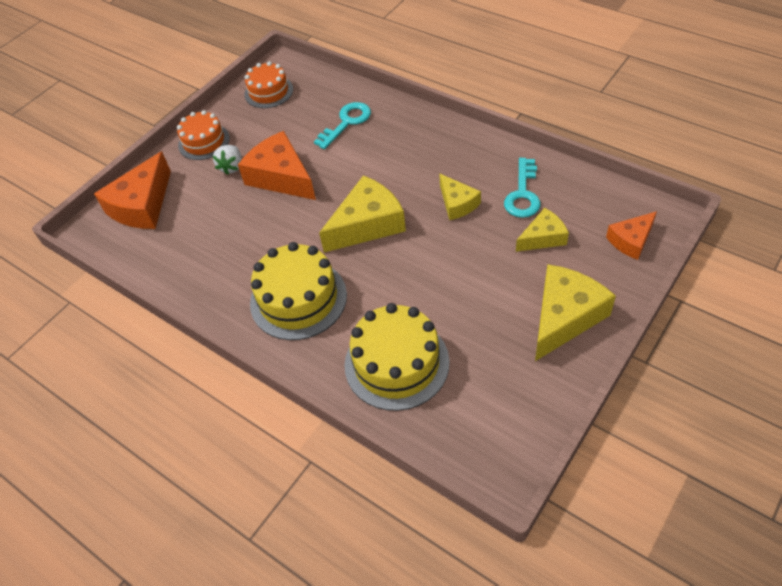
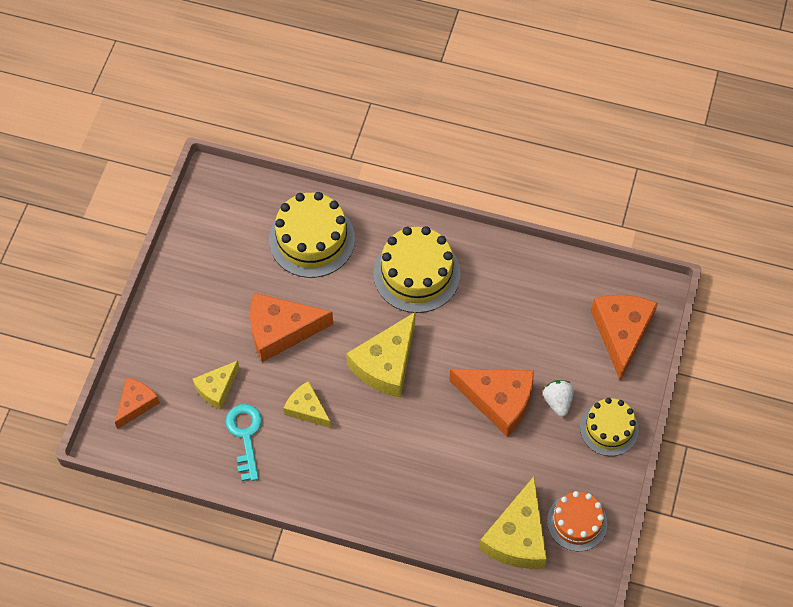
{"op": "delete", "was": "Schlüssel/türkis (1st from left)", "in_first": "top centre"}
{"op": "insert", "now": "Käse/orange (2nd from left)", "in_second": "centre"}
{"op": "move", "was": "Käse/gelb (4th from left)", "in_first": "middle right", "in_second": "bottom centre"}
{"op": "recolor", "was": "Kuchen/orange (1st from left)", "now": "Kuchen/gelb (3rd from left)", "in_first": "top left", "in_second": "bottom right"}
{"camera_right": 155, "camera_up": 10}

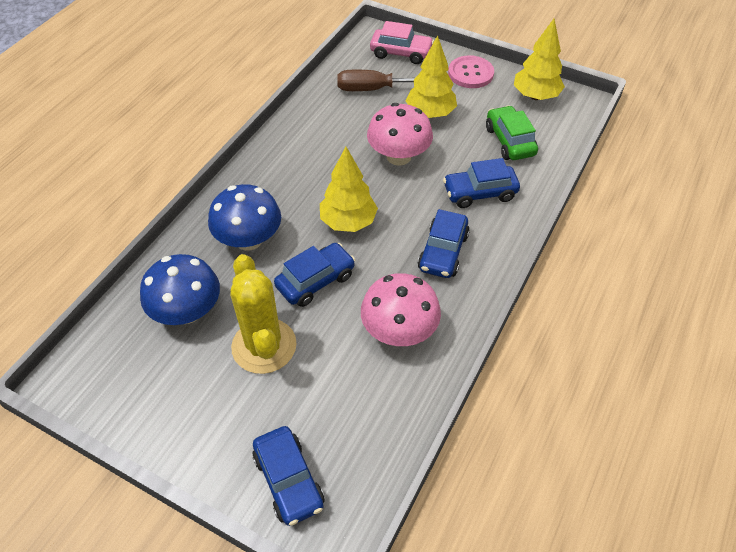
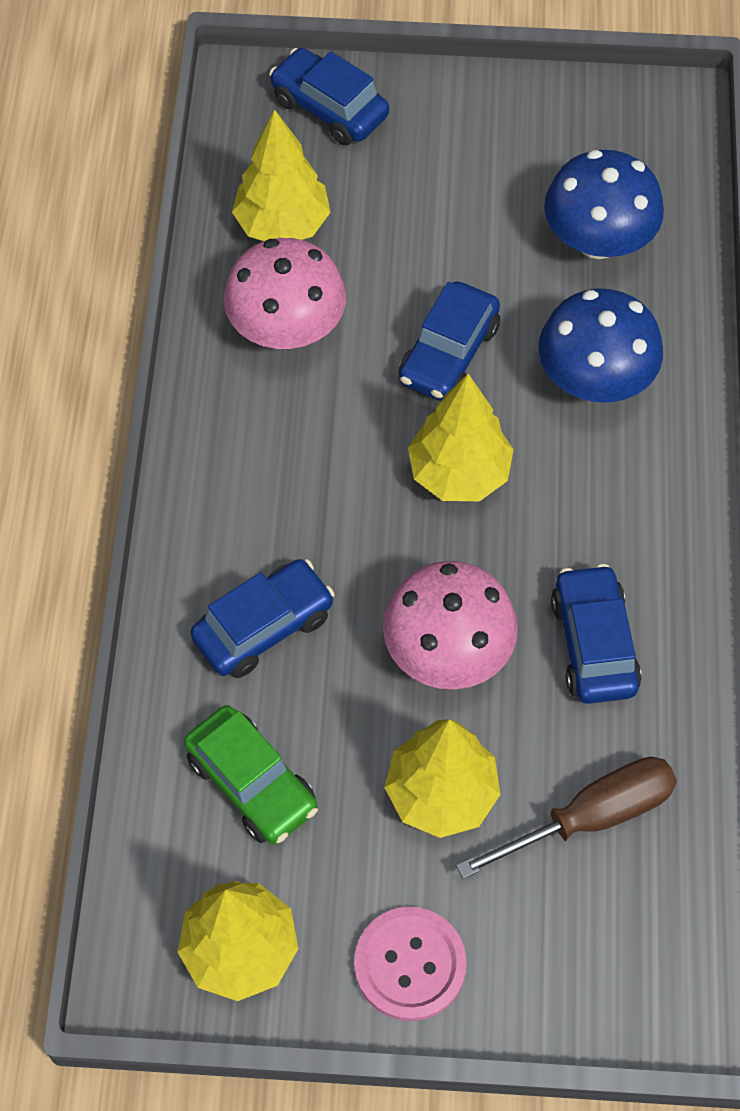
{"op": "delete", "was": "Kaktus/gelb", "in_first": "centre"}
{"op": "delete", "was": "Auto/rosa", "in_first": "top centre"}
{"op": "insert", "now": "Baum/gelb (2nd from left)", "in_second": "top centre"}
{"op": "move", "was": "Auto/blau (3rd from left in the first image)", "now": "Auto/blau (4th from left)", "in_first": "centre", "in_second": "middle right"}
{"camera_right": 155, "camera_up": 10}

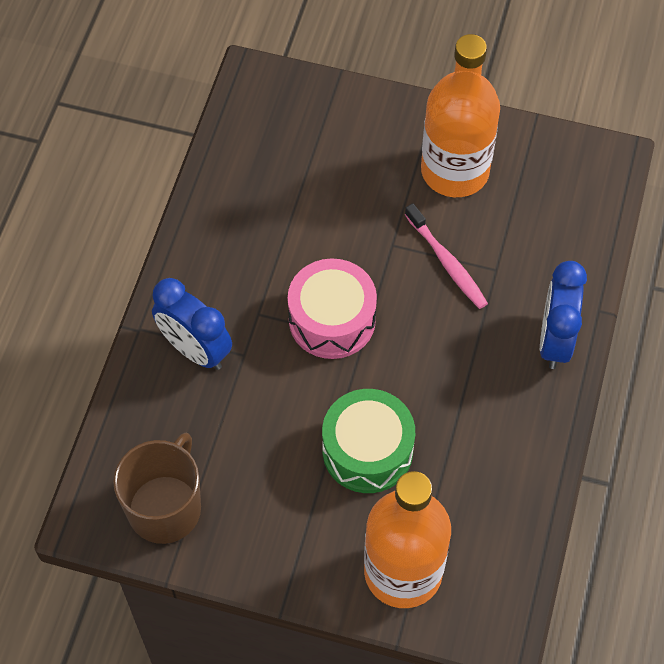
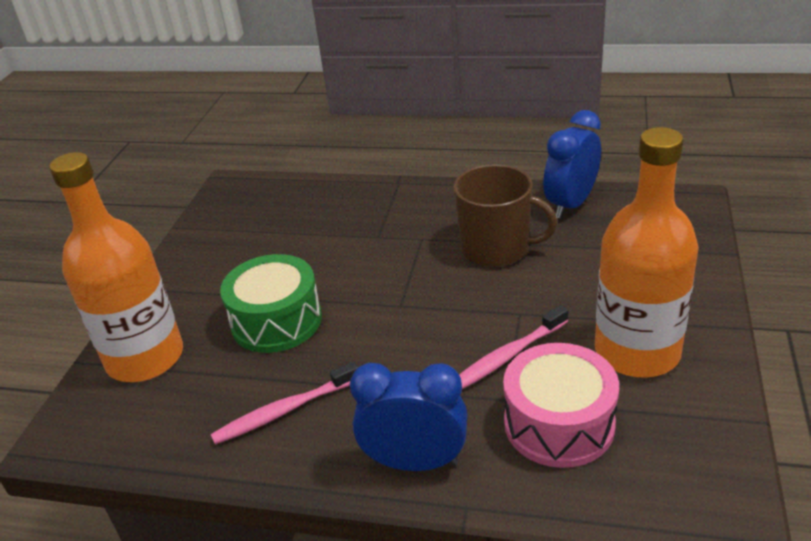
{"op": "insert", "now": "Zahnbürste/rosa (1st from left)", "in_second": "bottom centre"}
{"op": "move", "was": "Tasse/braun", "in_first": "bottom left", "in_second": "centre"}
{"op": "move", "was": "Wecker/blau (1st from left in the first image)", "now": "Wecker/blau (2nd from left)", "in_first": "middle left", "in_second": "top right"}
{"op": "move", "was": "Trommel/rosa", "in_first": "centre", "in_second": "bottom right"}
{"camera_right": 90, "camera_up": -25}

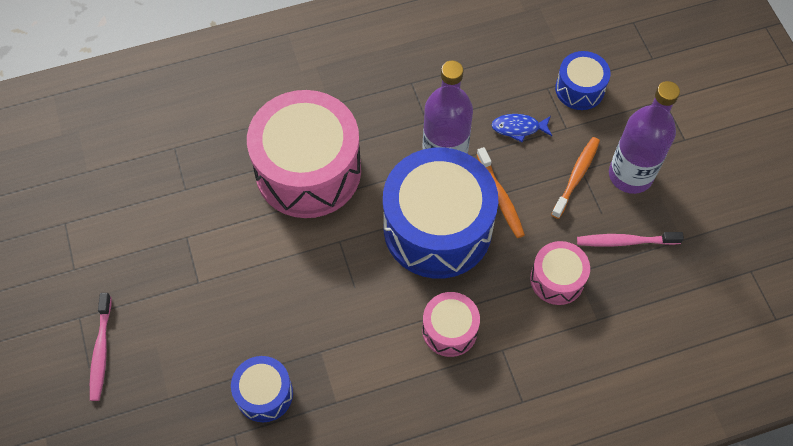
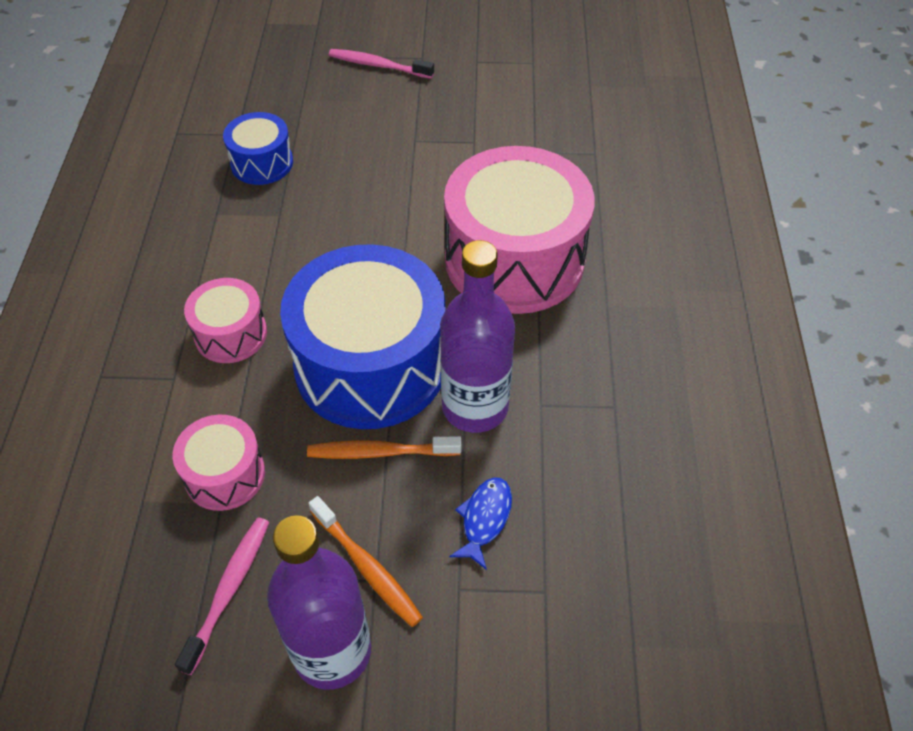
{"op": "delete", "was": "Trommel/blau (3rd from left)", "in_first": "top right"}
{"camera_right": 110, "camera_up": -10}

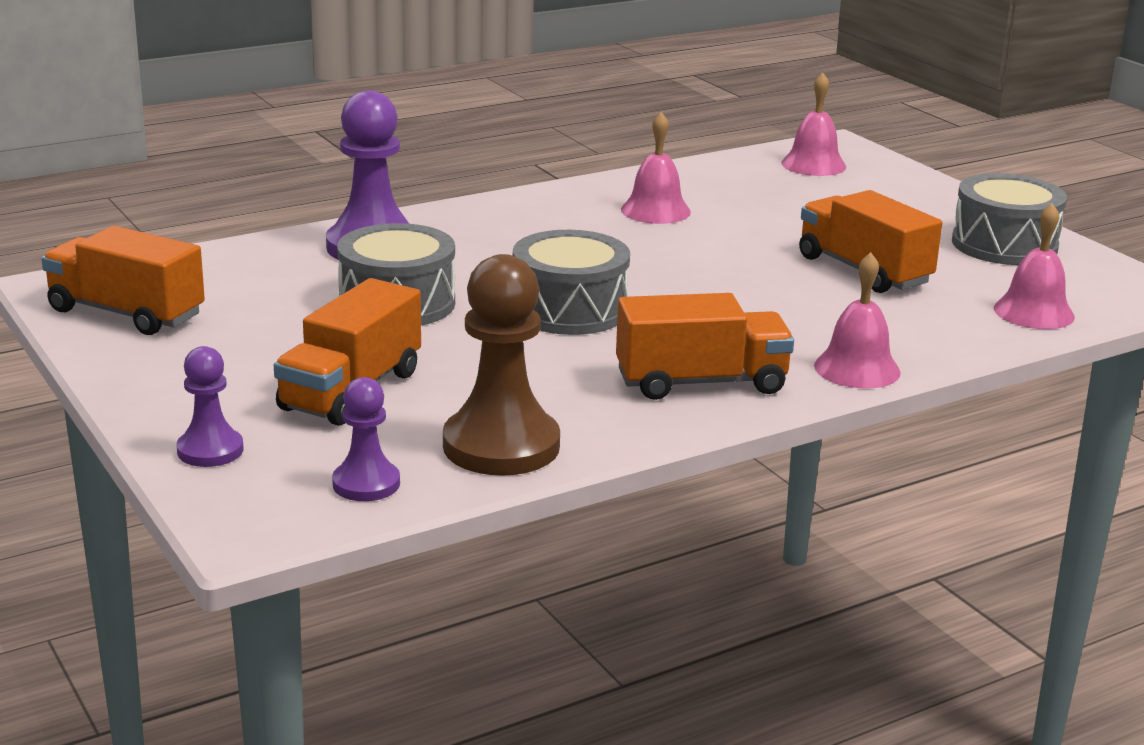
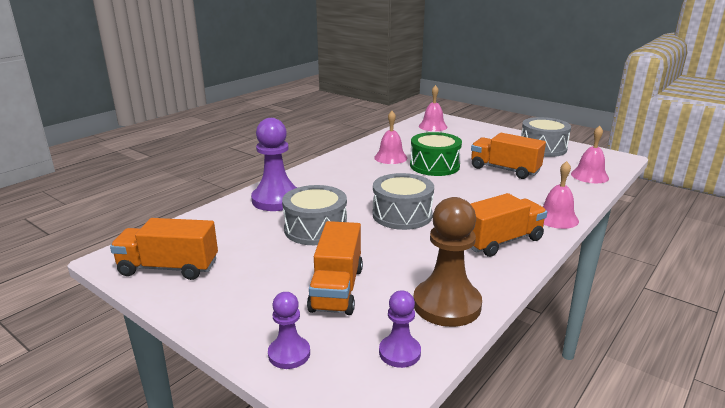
{"op": "insert", "now": "Trommel/grün", "in_second": "centre"}
{"camera_right": -20, "camera_up": 0}

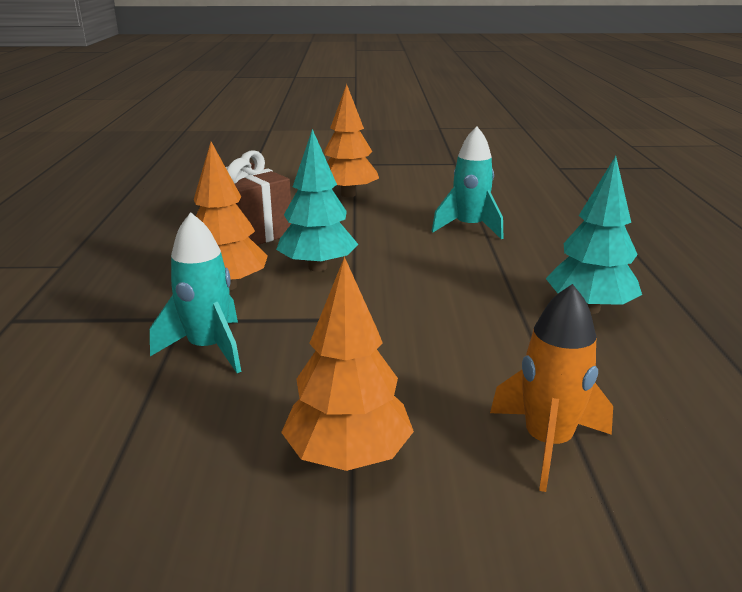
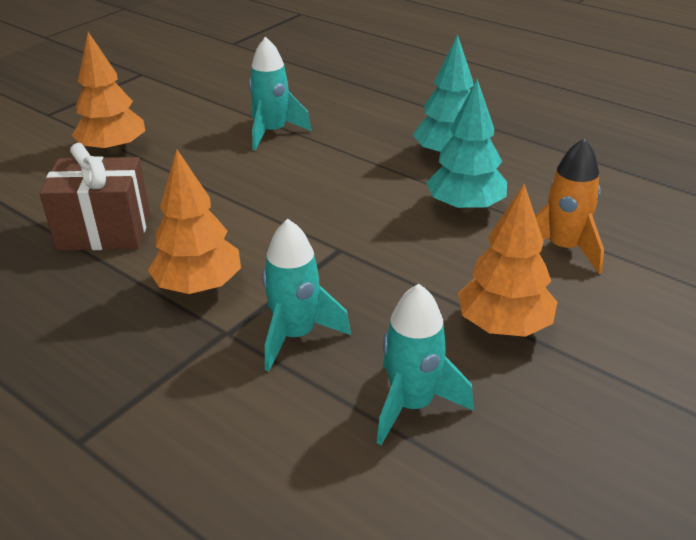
{"op": "insert", "now": "Rakete/türkis (3rd from left)", "in_second": "bottom centre"}
{"op": "move", "was": "Baum/türkis (1st from left in the first image)", "now": "Baum/türkis (2nd from left)", "in_first": "centre", "in_second": "top right"}
{"camera_right": -50, "camera_up": 10}

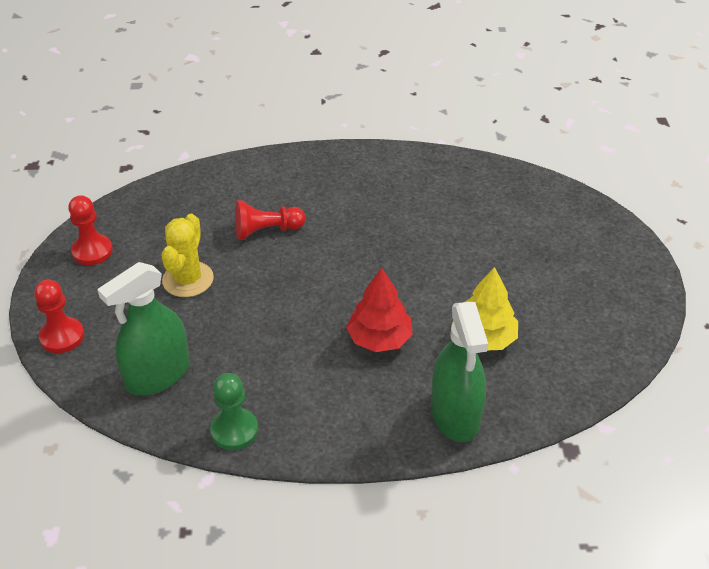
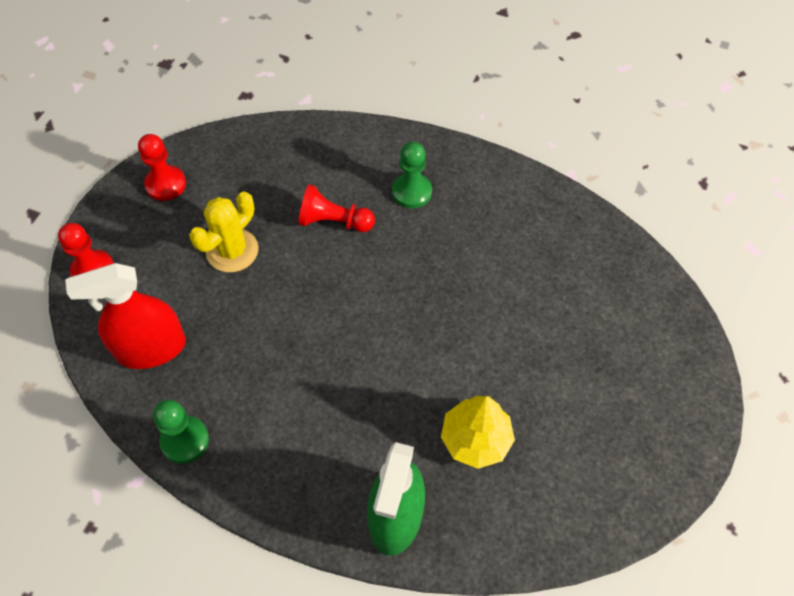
{"op": "delete", "was": "Baum/rot", "in_first": "centre"}
{"op": "insert", "now": "Bauer/grün (2nd from left)", "in_second": "top centre"}
{"op": "recolor", "was": "Sprühflasche/grün (1st from left)", "now": "Sprühflasche/rot", "in_first": "middle left", "in_second": "middle left"}
{"camera_right": 25, "camera_up": 15}

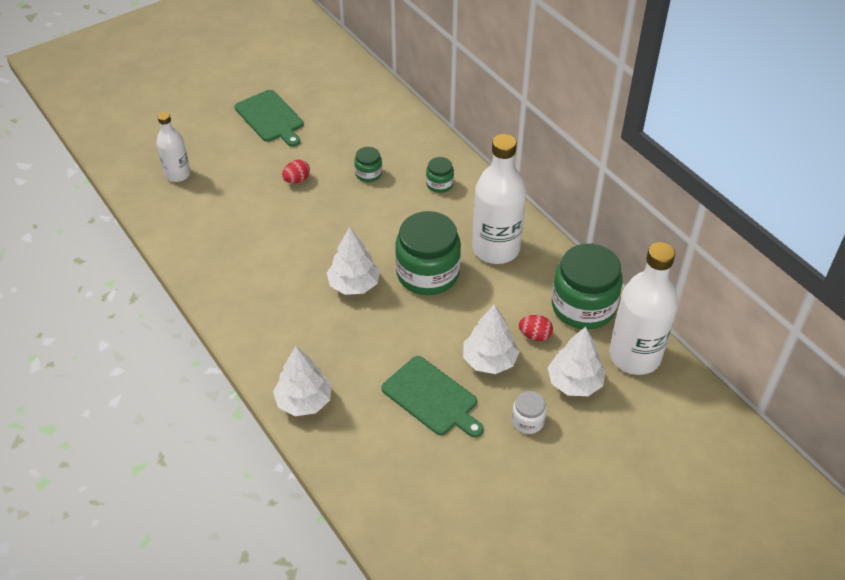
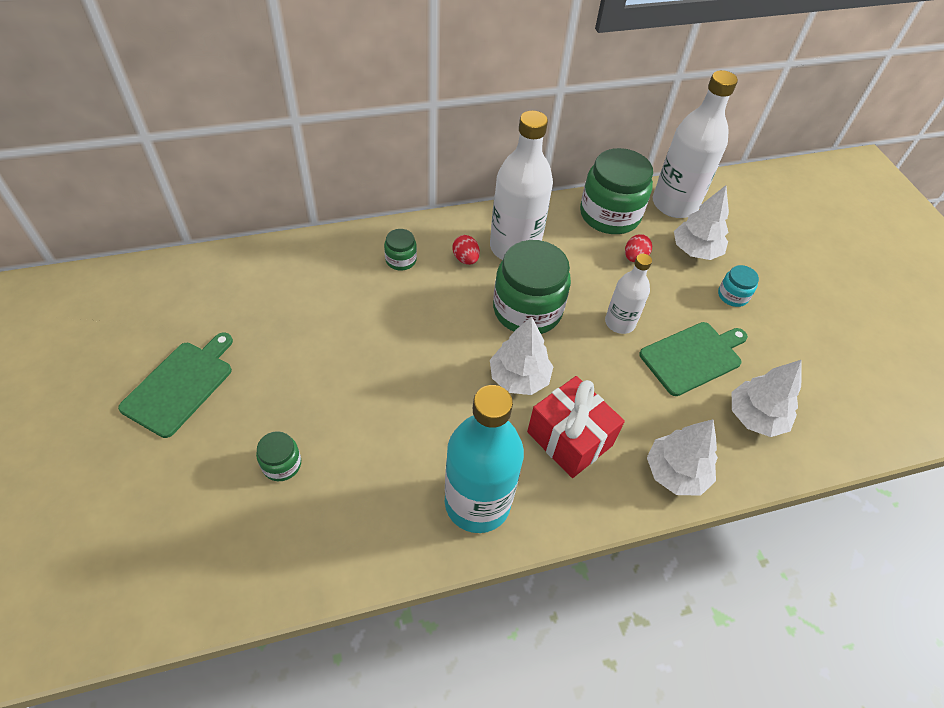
{"op": "insert", "now": "Flasche/türkis", "in_second": "centre"}
{"op": "insert", "now": "Geschenk/rot", "in_second": "centre"}
{"op": "move", "was": "Flasche/weiß (1st from left in the first image)", "now": "Flasche/weiß (2nd from left)", "in_first": "top left", "in_second": "centre"}
{"op": "move", "was": "Ei/rot (1st from left)", "in_first": "top centre", "in_second": "centre"}
{"op": "move", "was": "Einmachglas/grün (1st from left)", "in_first": "top centre", "in_second": "middle left"}
{"op": "move", "was": "Baum/weiß (3rd from left in the first image)", "now": "Baum/weiß (4th from left)", "in_first": "centre", "in_second": "middle right"}
{"op": "recolor", "was": "Einmachglas/weiß", "now": "Einmachglas/türkis", "in_first": "bottom centre", "in_second": "middle right"}
{"op": "rotate", "was": "Schneidebrett/grün (1st from left)", "in_first": "top left", "in_second": "middle left", "clockwise": -45}
{"camera_right": -75, "camera_up": 5}

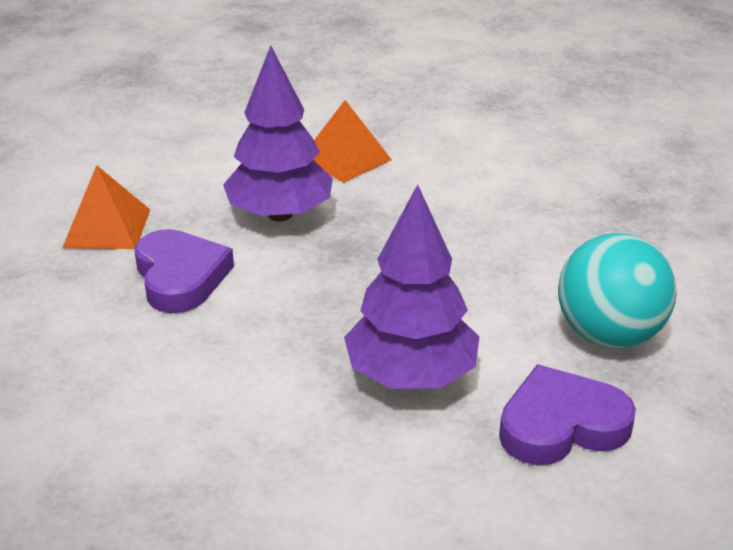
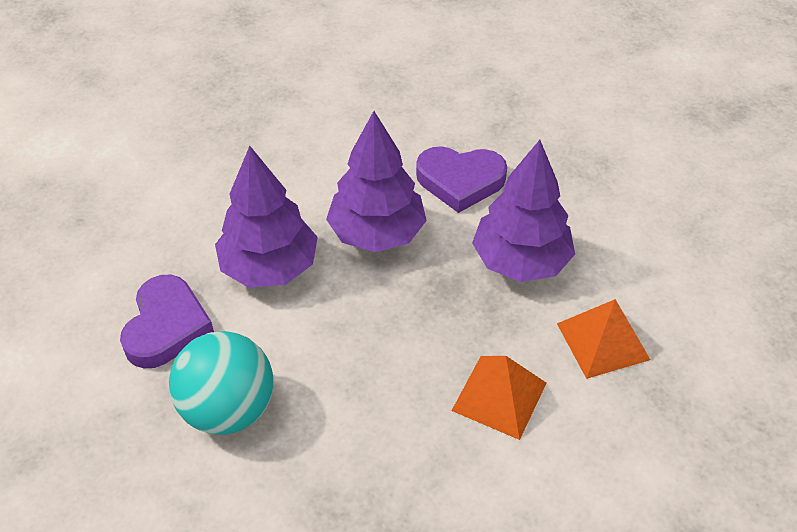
{"op": "insert", "now": "Baum/lila (2nd from left)", "in_second": "centre"}
{"op": "move", "was": "Pyramide/orange (1st from left)", "in_first": "middle left", "in_second": "bottom centre"}
{"camera_right": 115, "camera_up": 15}

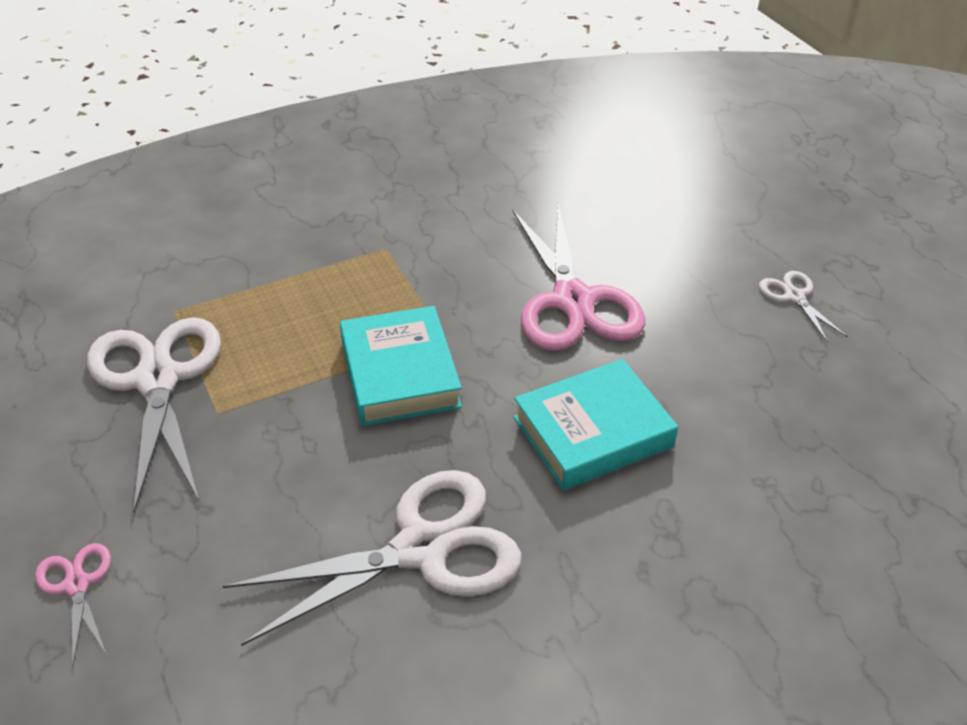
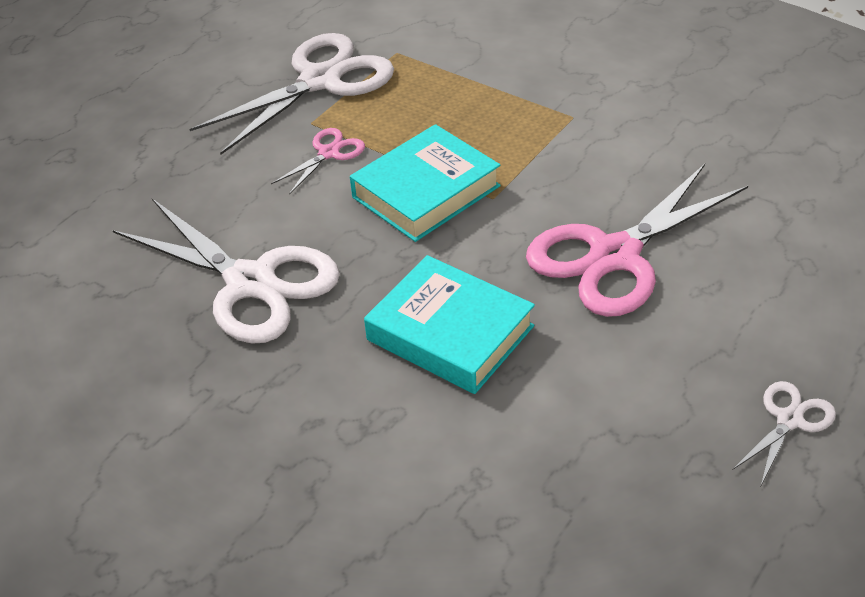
{"op": "move", "was": "Schere/rosa (1st from left)", "in_first": "bottom left", "in_second": "top centre"}
{"camera_right": 65, "camera_up": 0}

